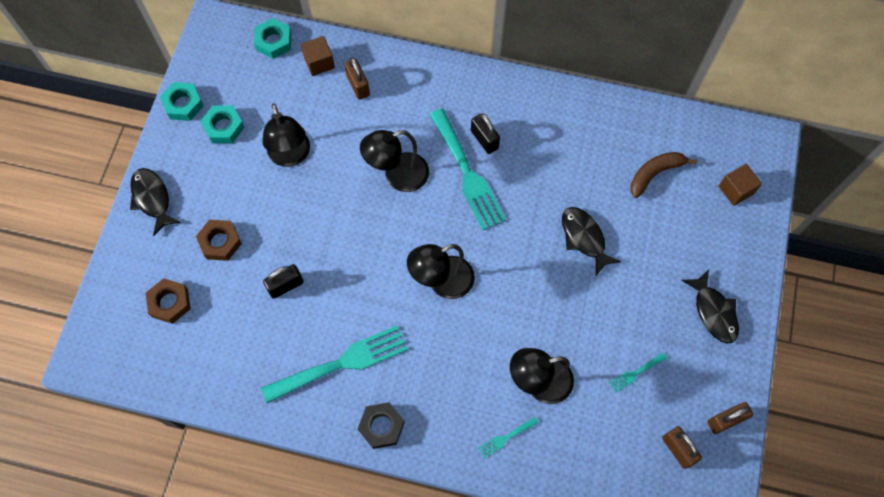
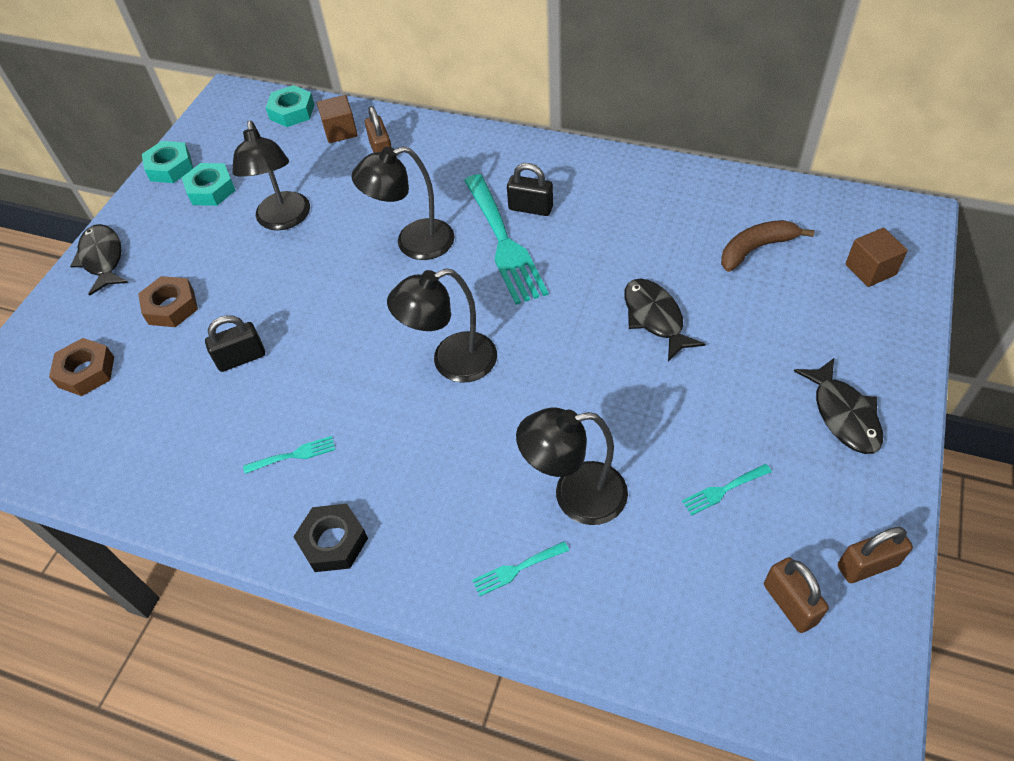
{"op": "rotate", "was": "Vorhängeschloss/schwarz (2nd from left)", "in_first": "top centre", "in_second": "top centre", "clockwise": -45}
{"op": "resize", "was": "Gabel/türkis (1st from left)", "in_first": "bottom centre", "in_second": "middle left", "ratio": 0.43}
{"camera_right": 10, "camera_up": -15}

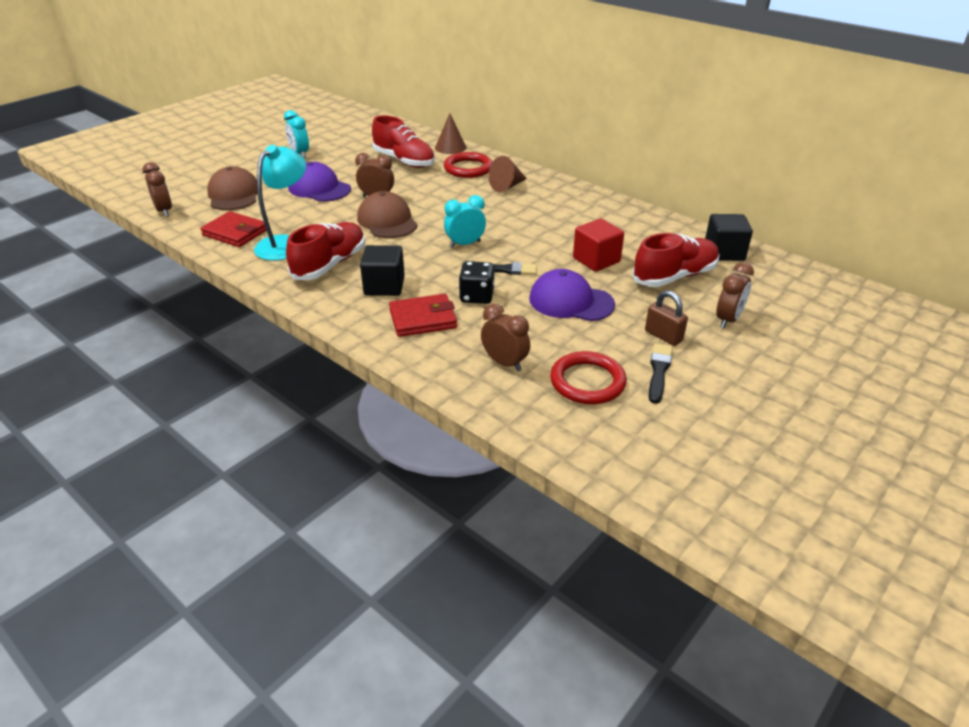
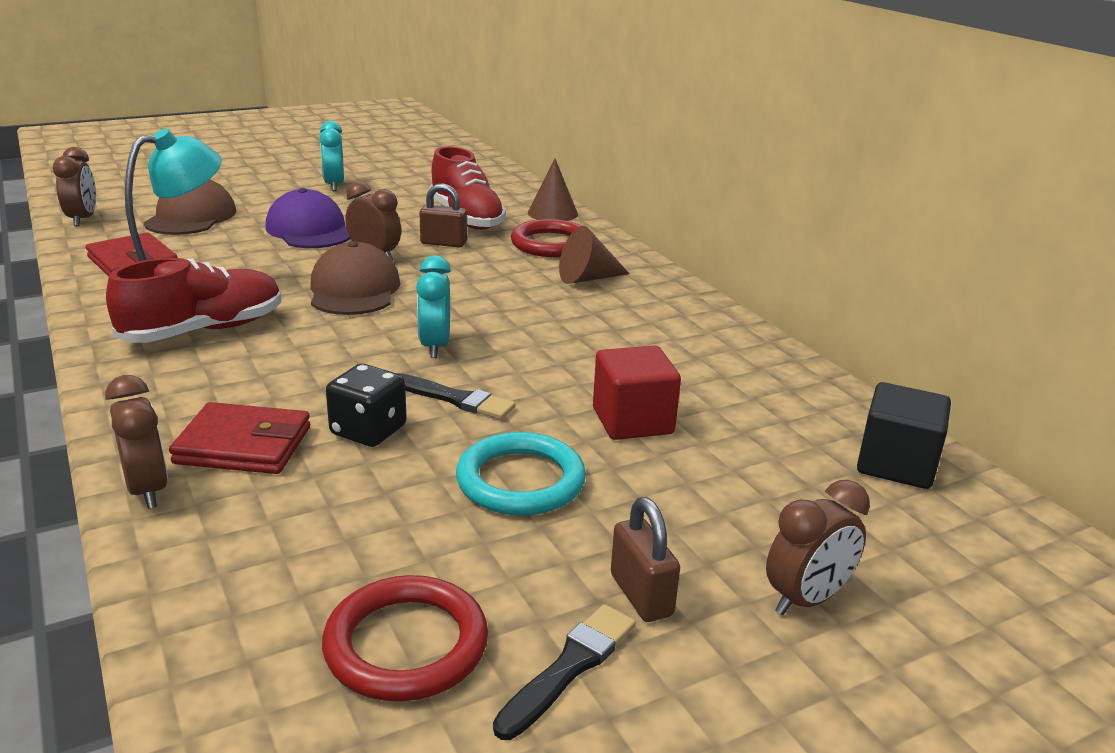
{"op": "delete", "was": "Kubus/schwarz (1st from left)", "in_first": "centre"}
{"op": "delete", "was": "Schuh/rot (3rd from left)", "in_first": "middle right"}
{"op": "insert", "now": "Vorhängeschloss/braun (1st from left)", "in_second": "top centre"}
{"op": "move", "was": "Wecker/braun (3rd from left in the first image)", "now": "Wecker/braun (2nd from left)", "in_first": "centre", "in_second": "middle left"}
{"op": "replace", "was": "Kappe/lila (2nd from left)", "now": "Ring/türkis", "in_first": "centre", "in_second": "centre"}
{"op": "rotate", "was": "Wecker/türkis (2nd from left)", "in_first": "top centre", "in_second": "centre", "clockwise": -90}
{"camera_right": 20, "camera_up": -10}

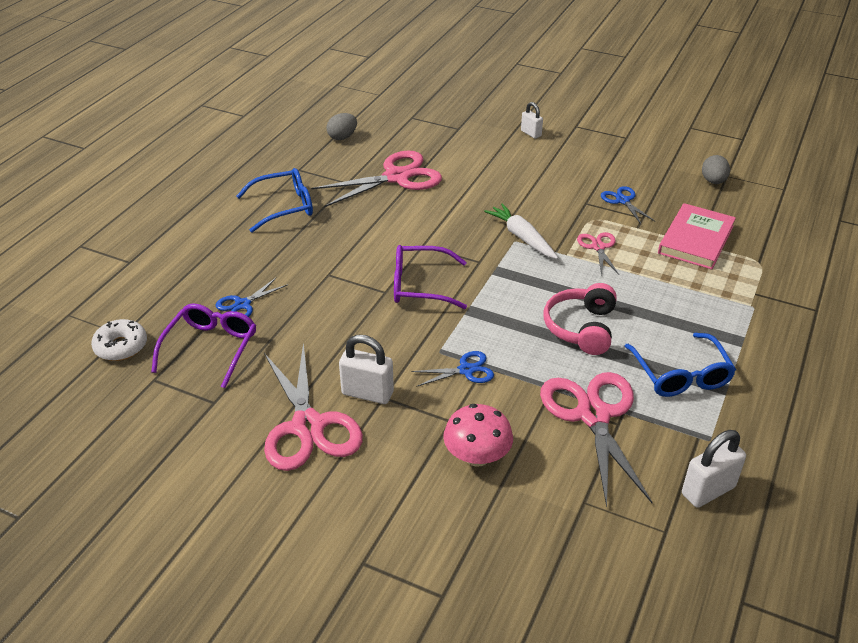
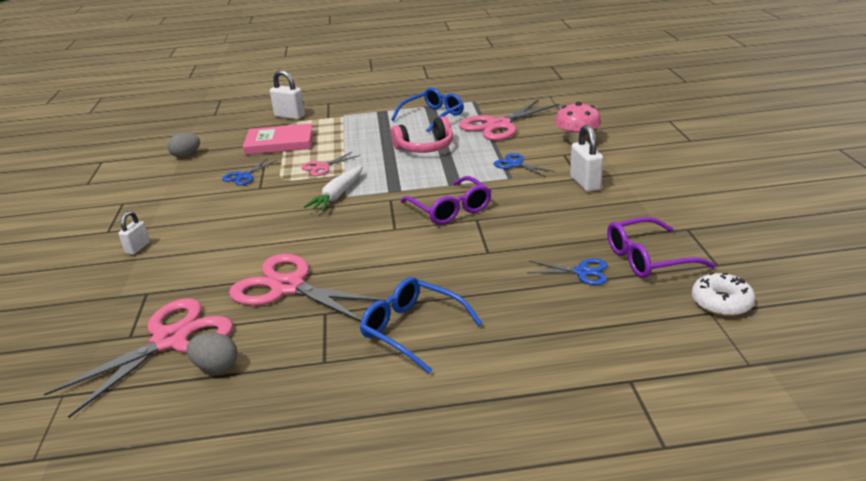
{"op": "move", "was": "Schere/rosa (1st from left)", "in_first": "centre", "in_second": "bottom left"}
{"op": "move", "was": "Vorhängeschloss/weiß (3rd from left in the first image)", "now": "Vorhängeschloss/weiß (2nd from left)", "in_first": "bottom right", "in_second": "top left"}
{"camera_right": -120, "camera_up": -10}

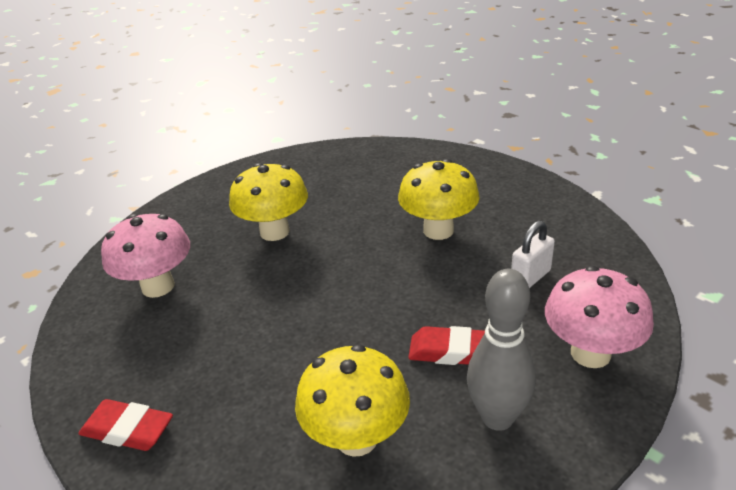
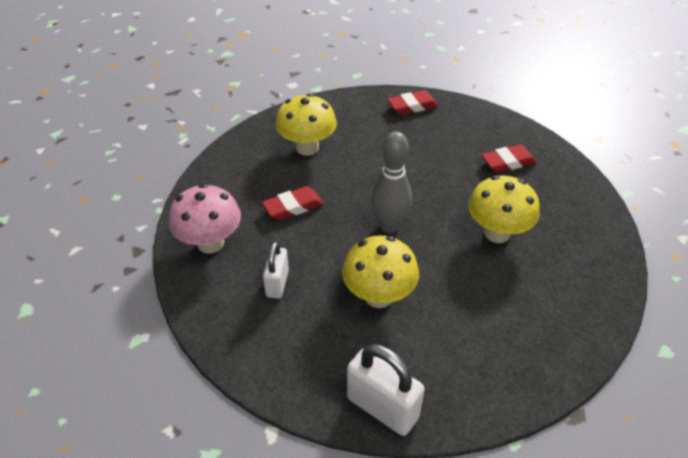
{"op": "insert", "now": "Vorhängeschloss/weiß (2nd from left)", "in_second": "bottom centre"}
{"op": "move", "was": "Bowlingkegel/grau", "in_first": "bottom right", "in_second": "centre"}
{"op": "replace", "was": "Pilz/rosa (1st from left)", "now": "Radiergummi/rot (3rd from left)", "in_first": "middle left", "in_second": "middle right"}
{"camera_right": 140, "camera_up": 10}

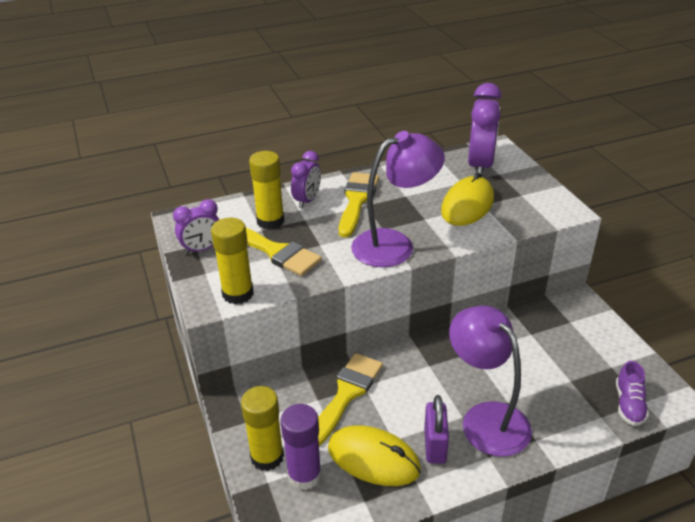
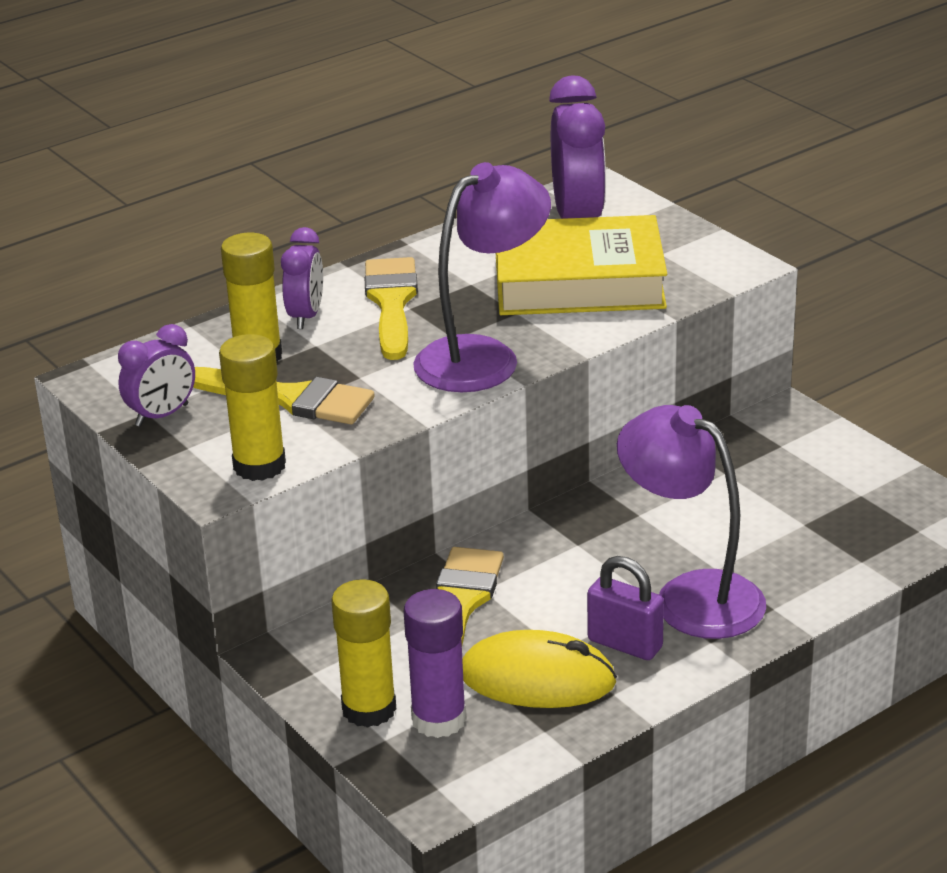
{"op": "delete", "was": "Schuh/lila", "in_first": "bottom right"}
{"op": "replace", "was": "Computermaus/gelb (2nd from left)", "now": "Buch/gelb", "in_first": "middle right", "in_second": "top centre"}
{"op": "rotate", "was": "Vorhängeschloss/lila", "in_first": "bottom centre", "in_second": "bottom centre", "clockwise": -45}
{"camera_right": -15, "camera_up": -5}

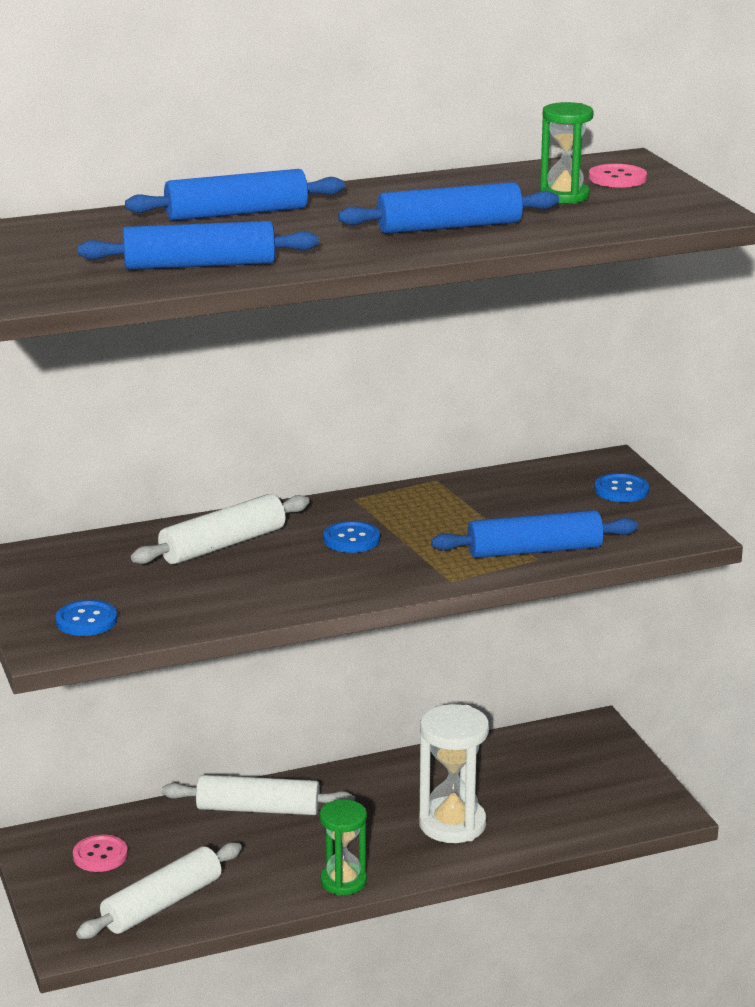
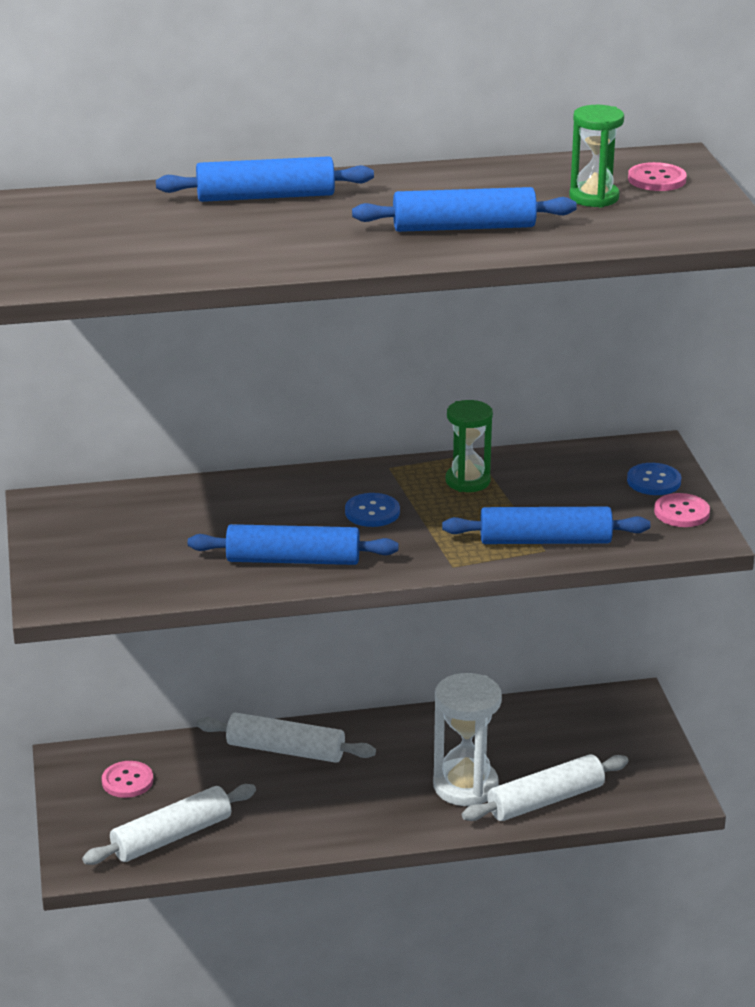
{"op": "delete", "was": "Knopf/blau (1st from left)", "in_first": "middle left"}
{"op": "insert", "now": "Knopf/rosa (3rd from left)", "in_second": "middle right"}
{"op": "move", "was": "Nudelholz/blau (1st from left in the first image)", "now": "Nudelholz/blau (2nd from left)", "in_first": "top left", "in_second": "centre"}
{"op": "move", "was": "Nudelholz/weiß (2nd from left in the first image)", "now": "Nudelholz/weiß (3rd from left)", "in_first": "middle left", "in_second": "bottom right"}
{"op": "move", "was": "Sanduhr/grün (1st from left)", "in_first": "bottom centre", "in_second": "centre"}
{"camera_right": 10, "camera_up": 5}

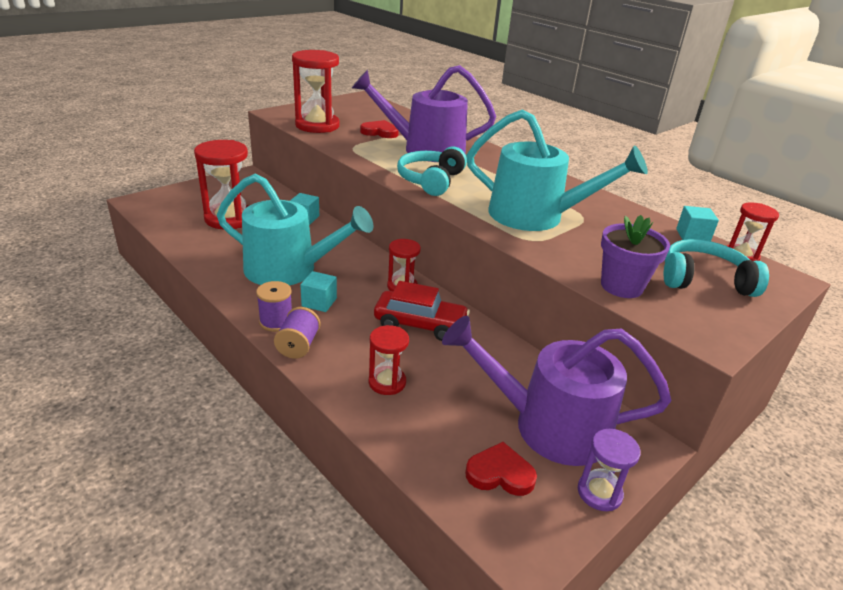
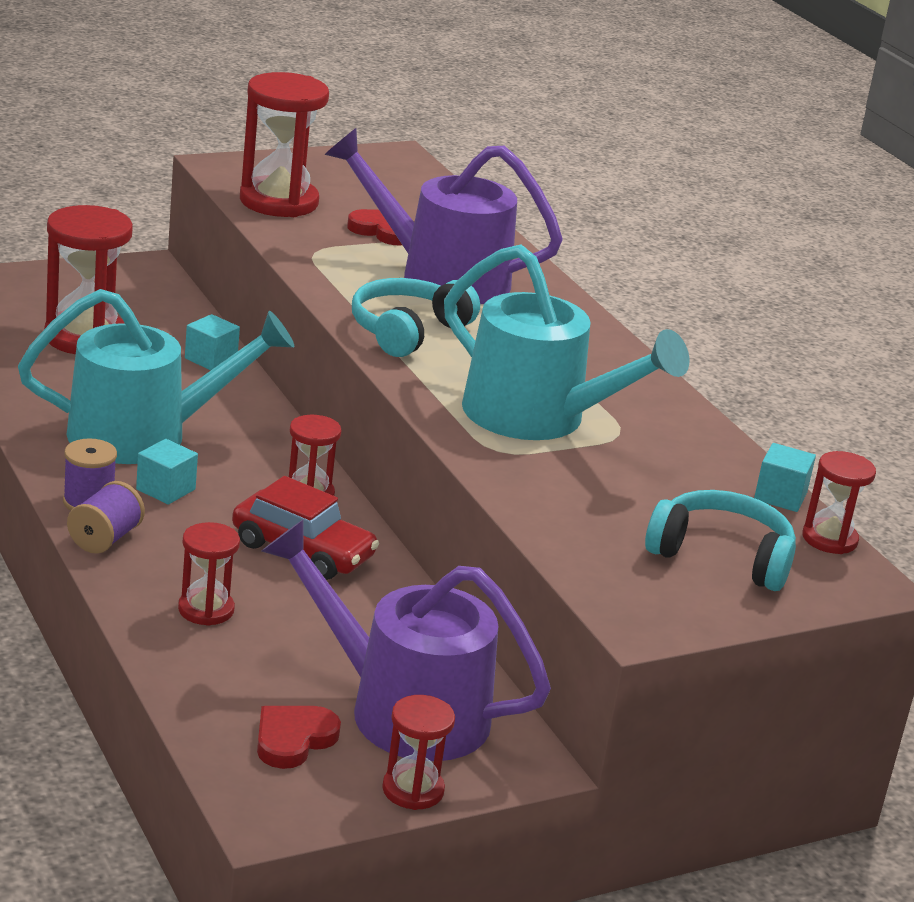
{"op": "delete", "was": "Blumentopf/lila", "in_first": "middle right"}
{"op": "recolor", "was": "Sanduhr/lila", "now": "Sanduhr/rot (5th from left)", "in_first": "bottom right", "in_second": "bottom centre"}
{"op": "rotate", "was": "Gießkanne/türkis (1st from left)", "in_first": "centre", "in_second": "middle left", "clockwise": -45}
{"op": "rotate", "was": "Herz/rot (2nd from left in the first image)", "in_first": "bottom centre", "in_second": "bottom left", "clockwise": -75}
{"camera_right": 15, "camera_up": -5}

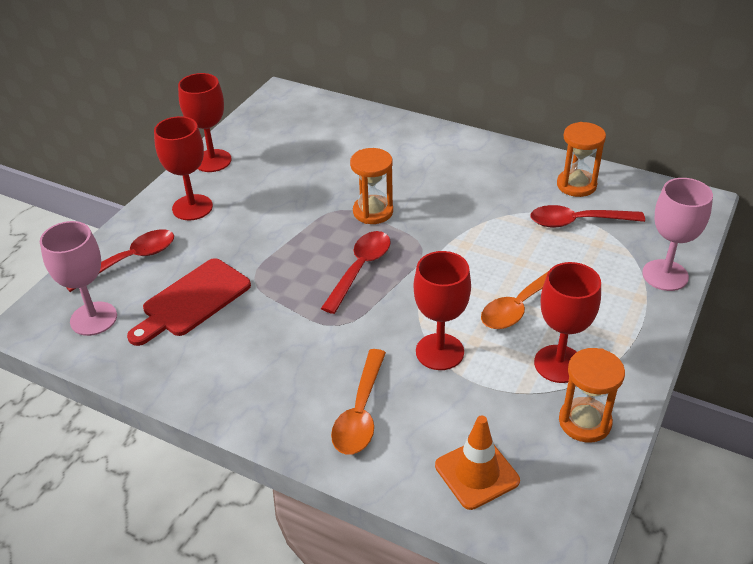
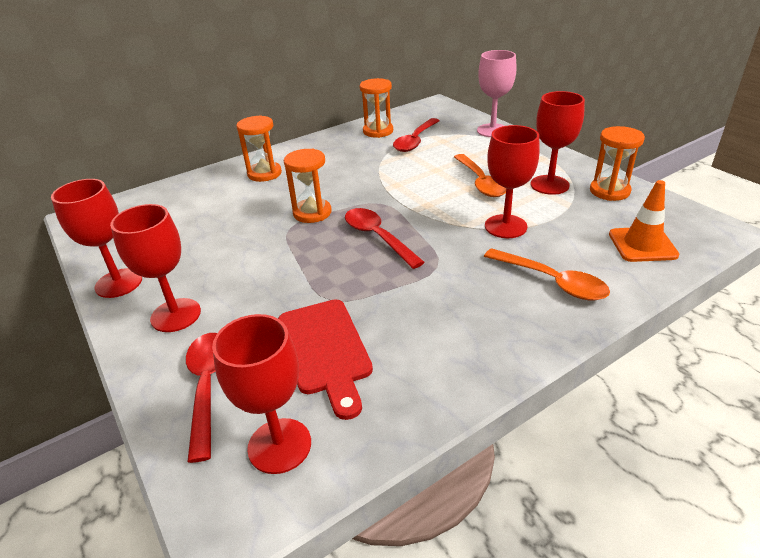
{"op": "insert", "now": "Sanduhr/orange (1st from left)", "in_second": "top centre"}
{"op": "recolor", "was": "Kelch/rosa (1st from left)", "now": "Kelch/rot (3rd from left)", "in_first": "middle left", "in_second": "bottom centre"}
{"camera_right": -60, "camera_up": -5}

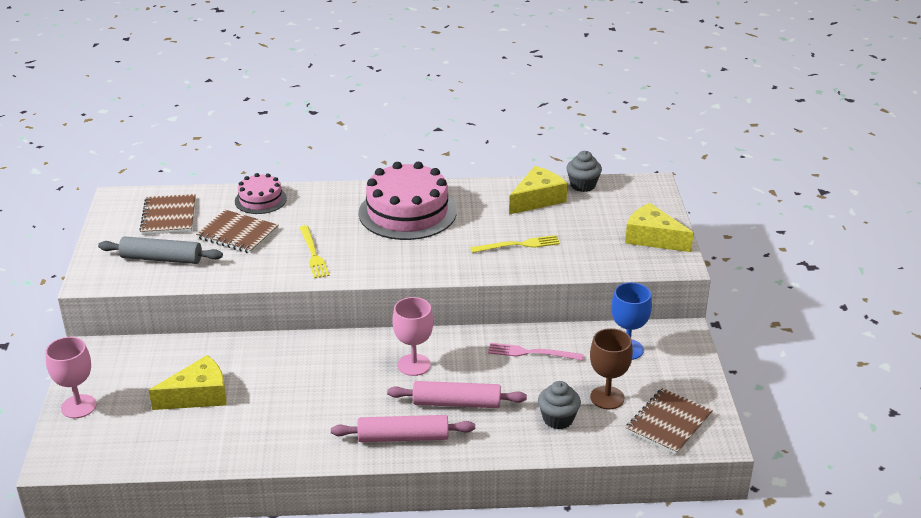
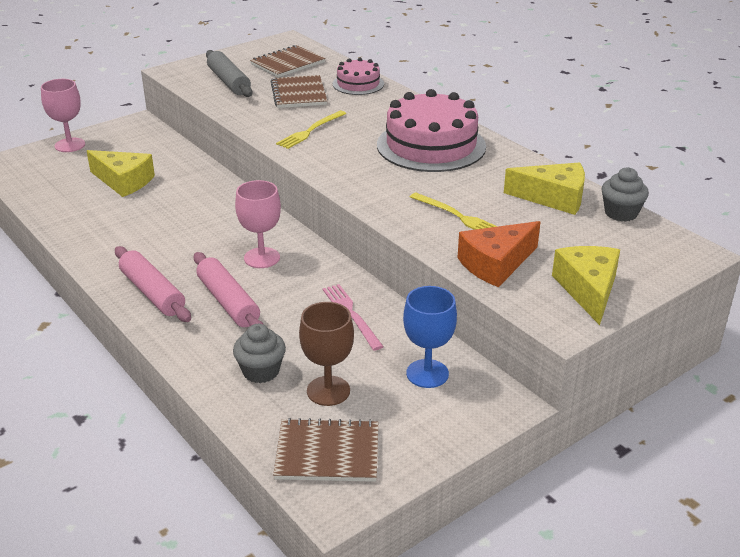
{"op": "insert", "now": "Käse/orange", "in_second": "middle right"}
{"camera_right": 55, "camera_up": 0}

